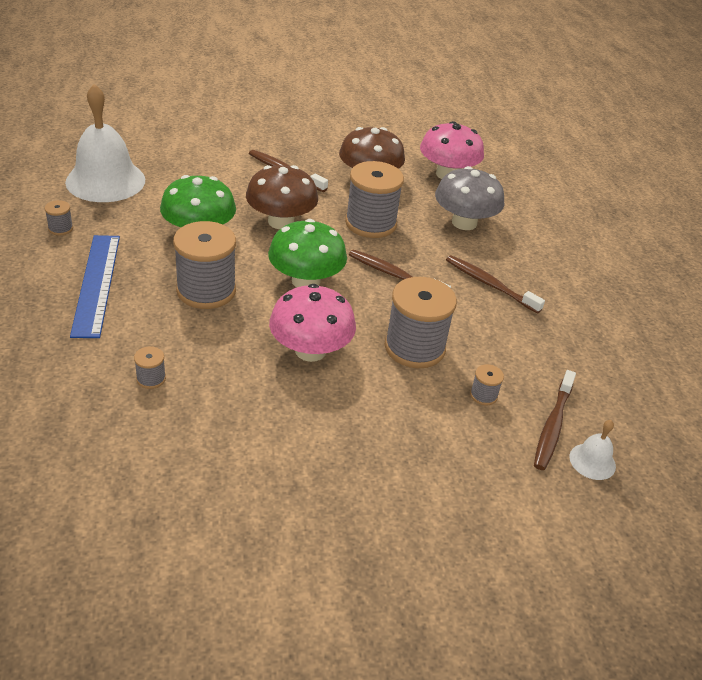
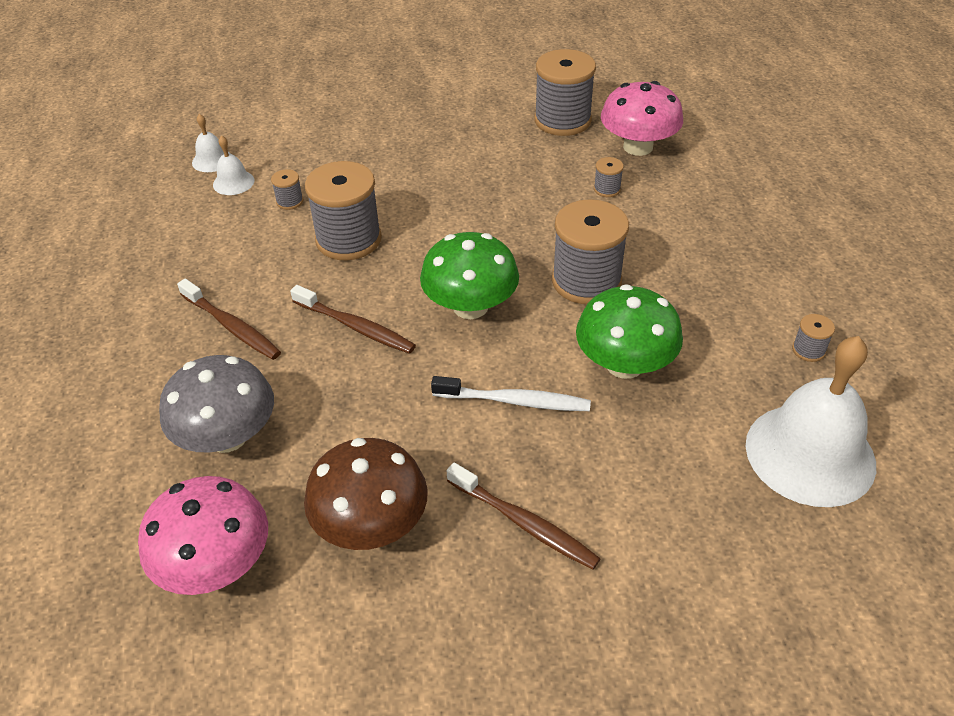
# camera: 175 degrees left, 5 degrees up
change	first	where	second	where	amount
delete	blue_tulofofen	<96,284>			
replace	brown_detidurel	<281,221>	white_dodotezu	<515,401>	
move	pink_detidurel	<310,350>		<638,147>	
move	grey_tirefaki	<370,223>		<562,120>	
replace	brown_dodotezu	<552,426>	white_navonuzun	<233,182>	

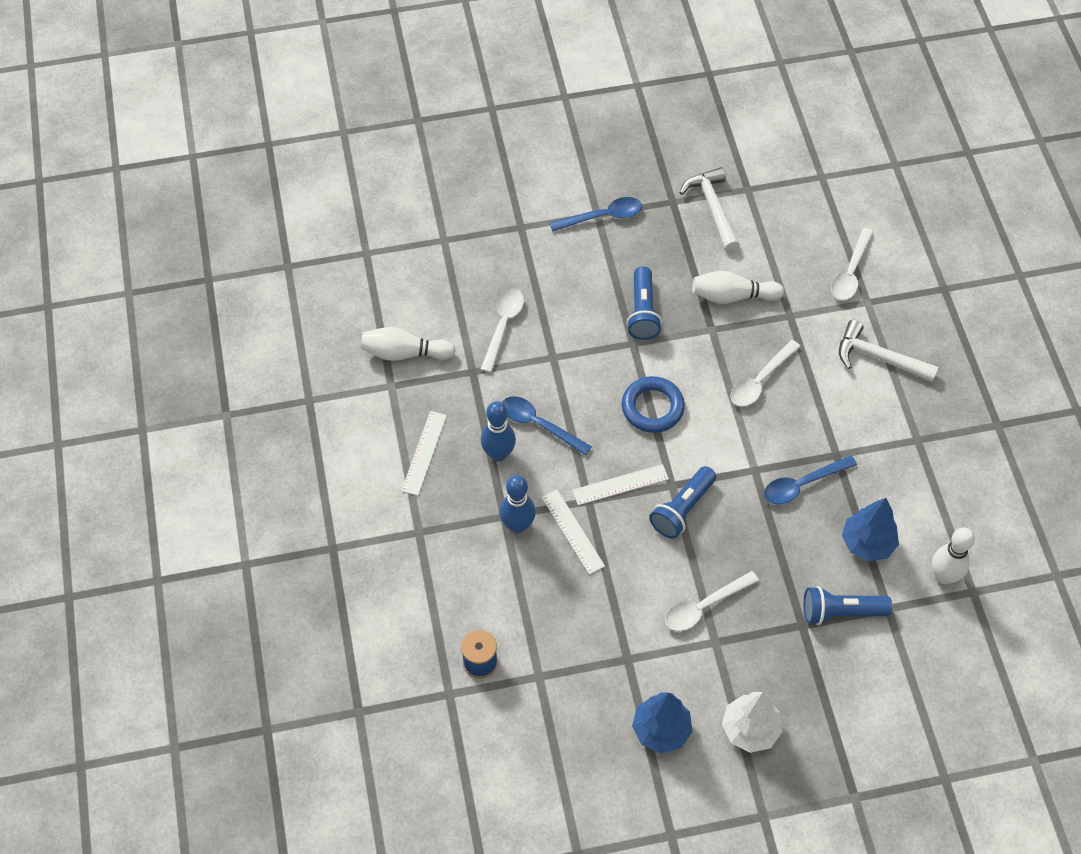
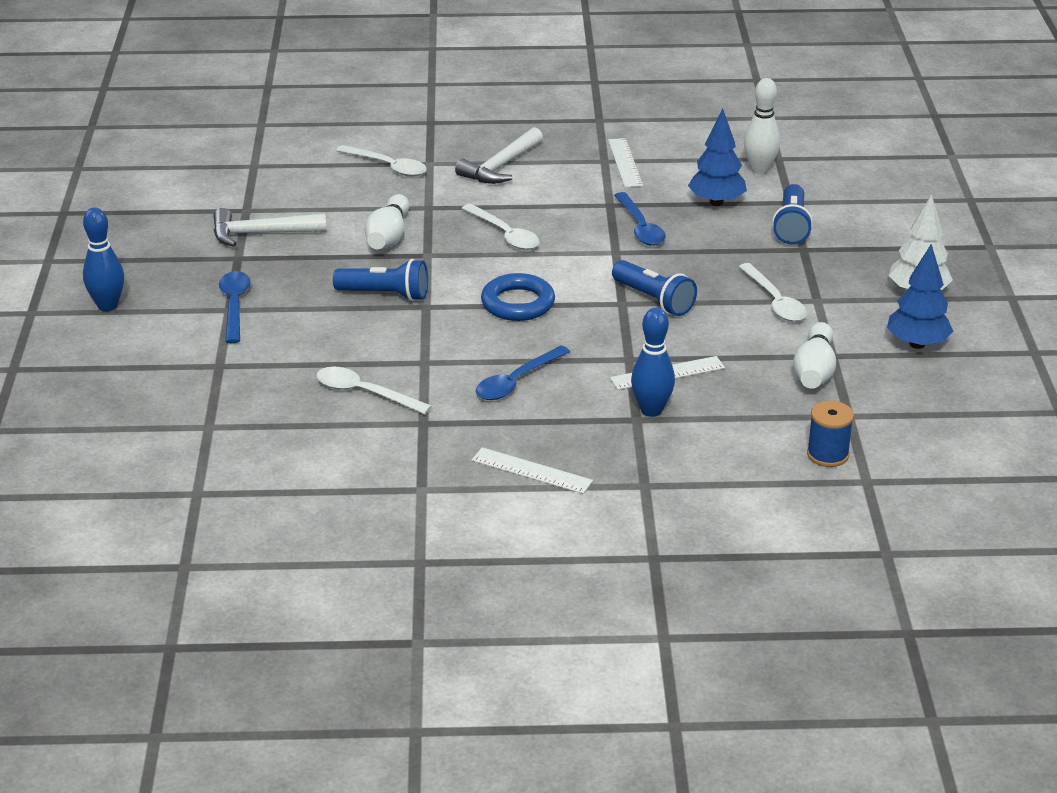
# camera: 80 degrees left, 25 degrees down
change	first	where	second	where	amount
move	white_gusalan	<404,353>		<814,371>	
move	blue_gusalan	<498,454>		<107,306>	
move	white_tulofofen	<620,485>		<625,163>	

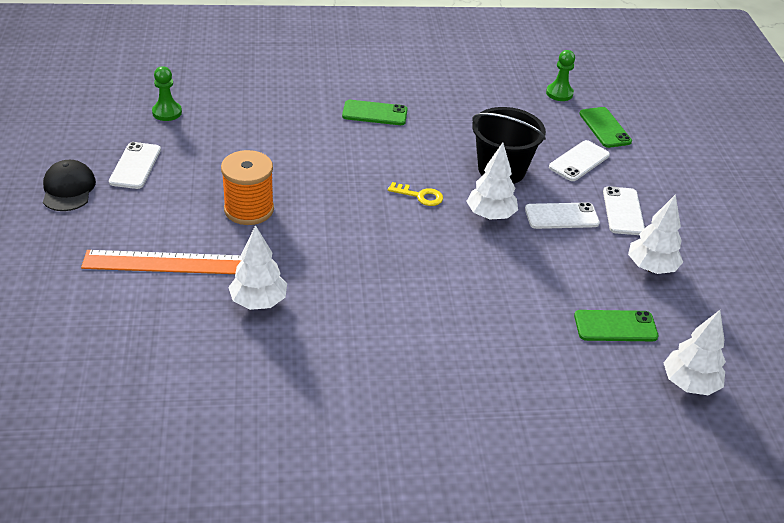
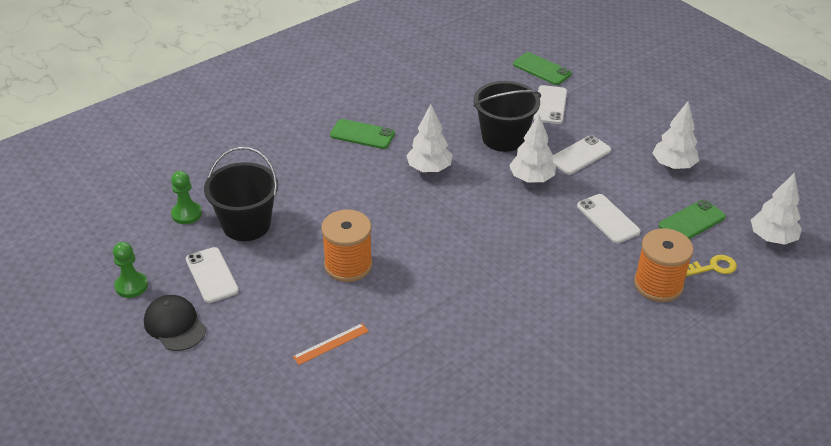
# camera: 30 degrees left, 0 degrees up
change	first	where	second	where	amount
resize	orange_tulofofen	<167,263>		<331,344>	x0.50
move	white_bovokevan	<258,302>		<429,169>	
rotate	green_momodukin	<374,113>		<362,134>	45 degrees clockwise
move	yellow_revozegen	<420,196>		<713,267>	
move	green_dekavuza	<559,93>		<131,286>	
move	white_momodukin	<623,211>		<608,219>	
insert			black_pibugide	<246,224>	
insert			orange_tirefaki	<658,284>	

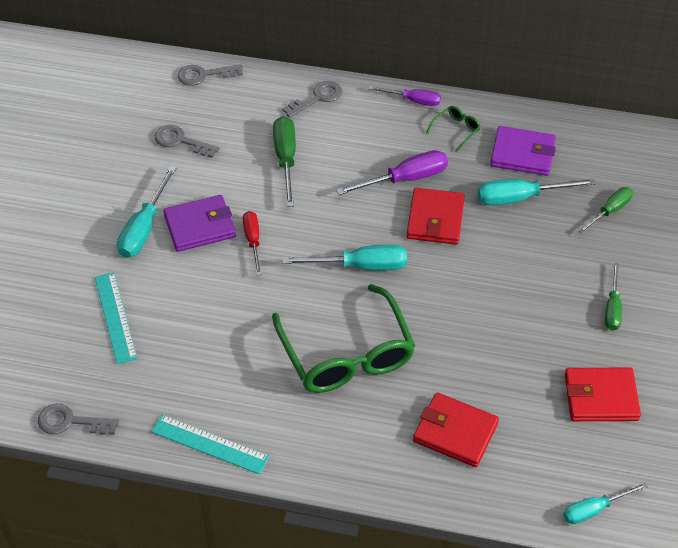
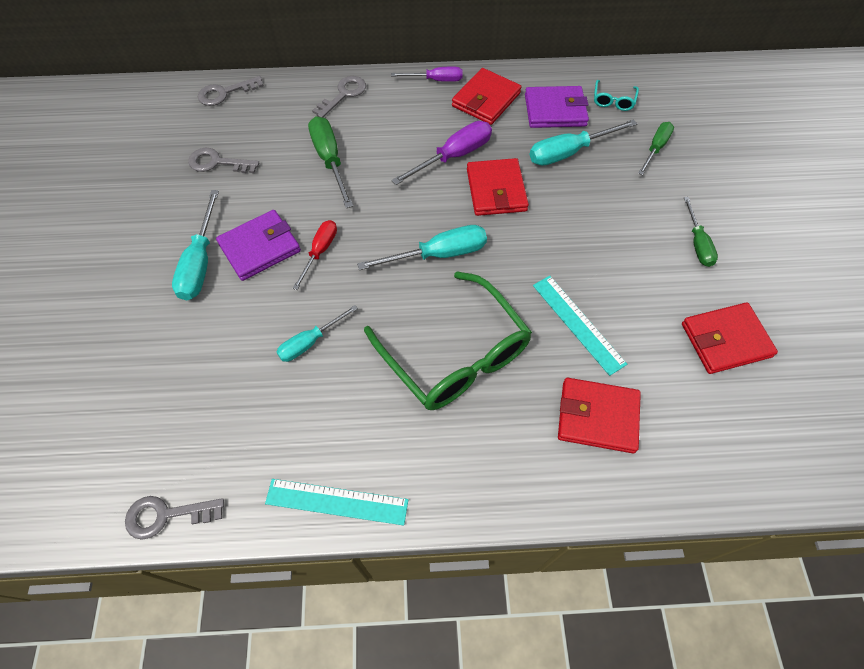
# camera: 15 degrees left, 10 degrees up
change	first	where	second	where	amount
move	turquoise_tulofofen	<115,317>		<578,323>	
rotate	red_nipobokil	<253,241>		<320,251>	45 degrees clockwise
replace	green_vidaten	<456,130>	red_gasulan	<486,100>	
move	turquoise_nipobokil	<594,509>		<310,342>	
insert			turquoise_vidaten	<613,101>	

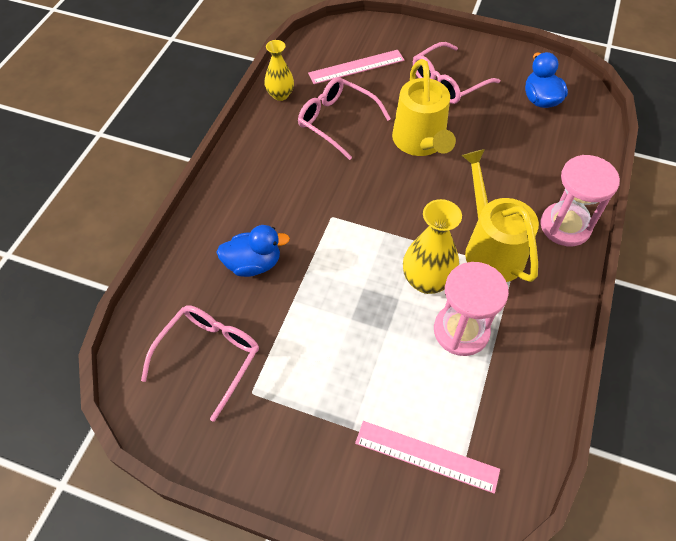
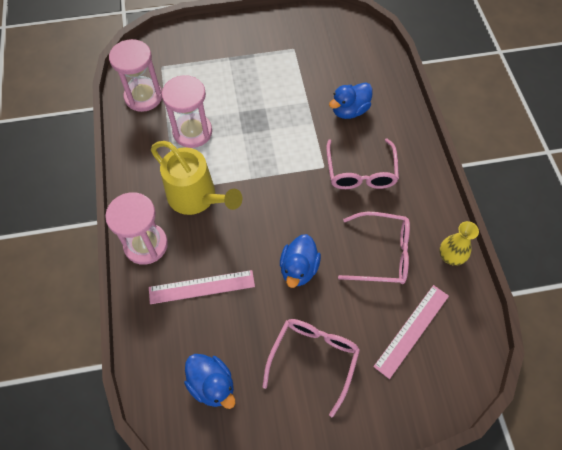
# camera: 150 degrees right, 5 degrees up
change	first	where	second	where	amount
move	pink_vidaten	<209,356>		<361,172>	
move	pink_tulofofen	<426,456>		<201,287>	
replace	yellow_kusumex	<420,142>	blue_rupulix	<299,269>	
delete	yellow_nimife	<427,281>			
insert			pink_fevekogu	<143,97>	

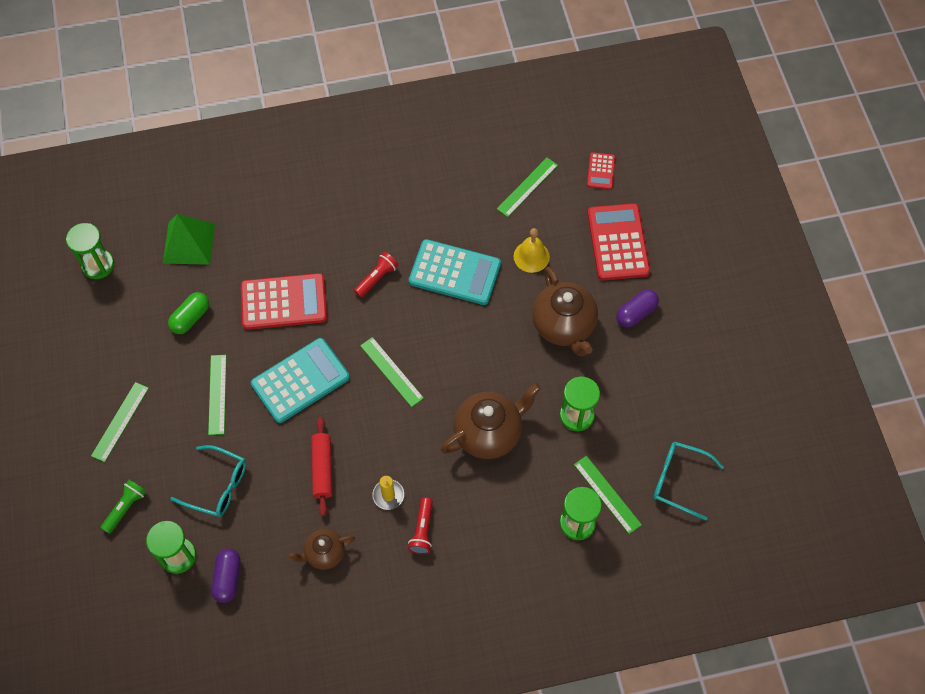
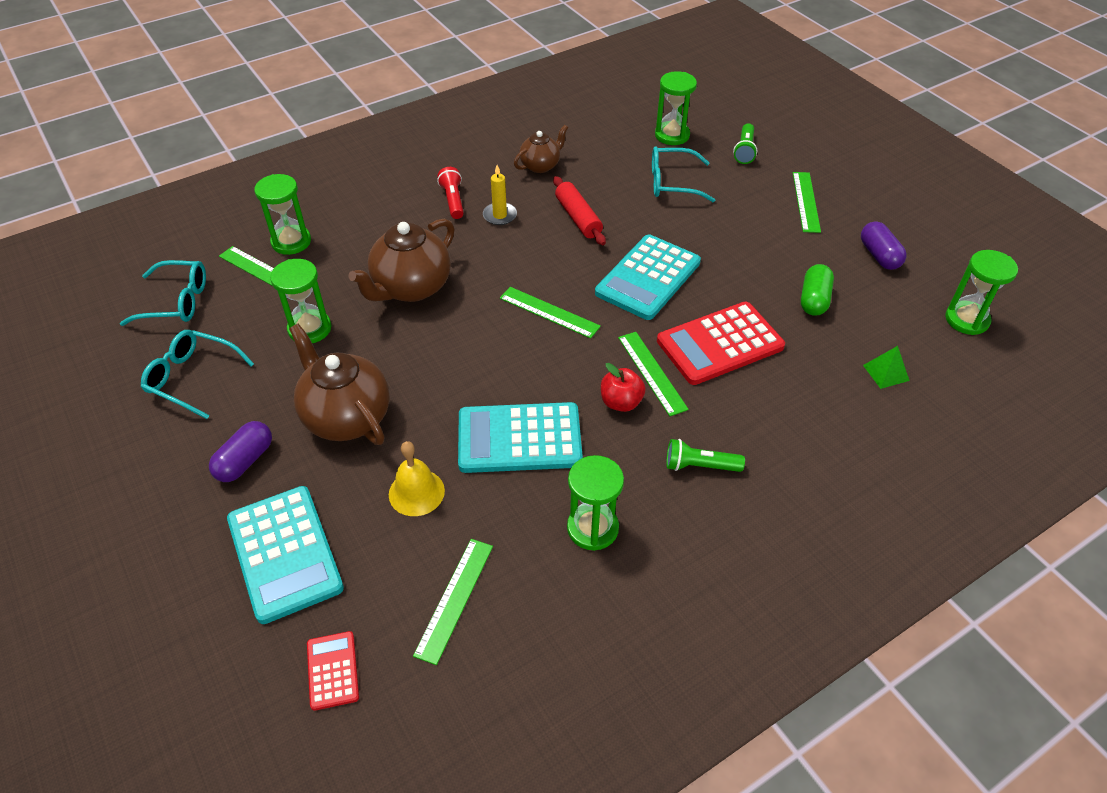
# camera: 160 degrees right, 15 degrees down
change	first	where	second	where	amount
resize	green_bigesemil	<188,243>		<886,372>	x0.50
move	green_tulofofen	<217,394>		<652,372>	
move	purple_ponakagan	<228,578>		<879,255>	
replace	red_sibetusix	<377,278>	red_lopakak	<621,402>	
recolor	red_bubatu	<618,242>	turquoise_bubatu	<285,553>	
insert			turquoise_vidaten	<192,378>	
insert			green_fevekogu	<592,528>	
insert			green_sibetusix	<699,466>	

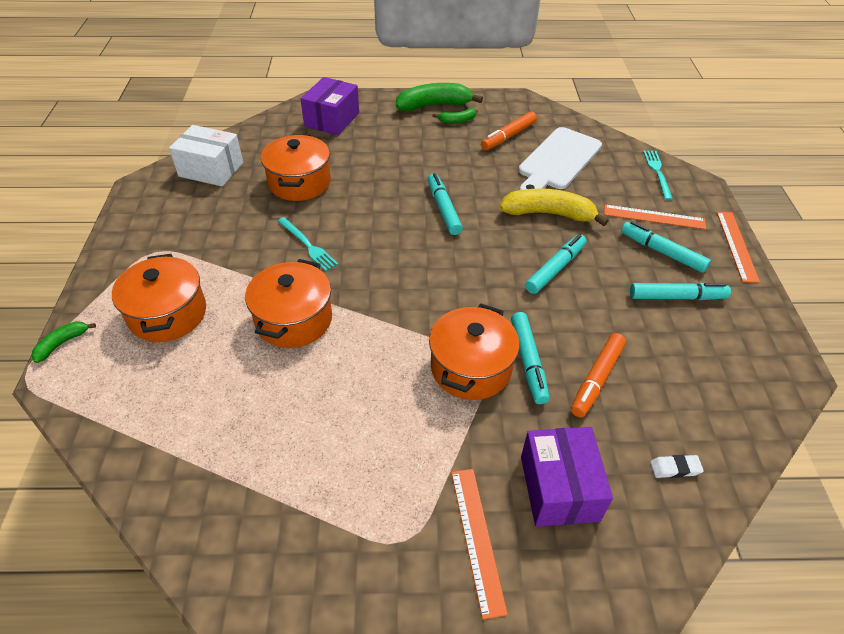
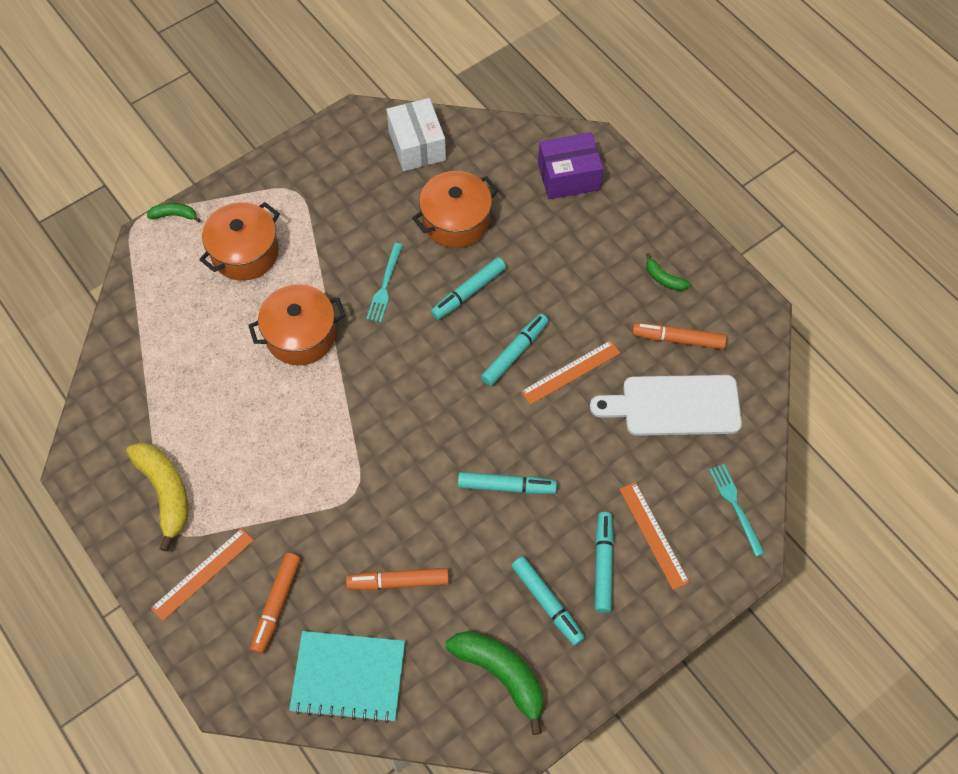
# camera: 55 degrees right, 15 degrees up
change	first	where	second	where	amount
move	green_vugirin	<434,105>		<501,674>	
delete	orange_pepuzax	<471,368>			
move	yellow_vugirin	<549,214>		<165,493>	
move	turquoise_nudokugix	<528,361>		<468,292>	
replace	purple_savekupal	<559,488>	orange_nudokugix	<276,605>	
rotate	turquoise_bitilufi	<657,173>		<735,506>	75 degrees counterclockwise
replace	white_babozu	<675,468>	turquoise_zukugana	<348,676>	
move	orange_tulofofen	<737,245>		<571,372>	

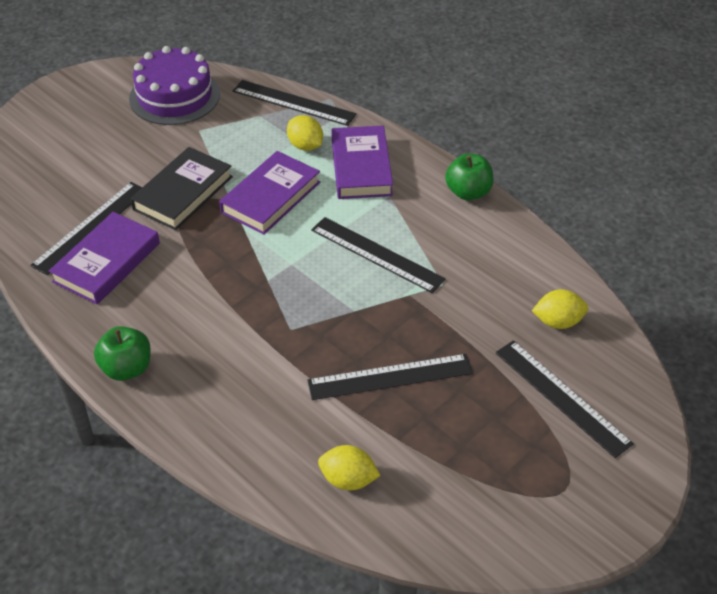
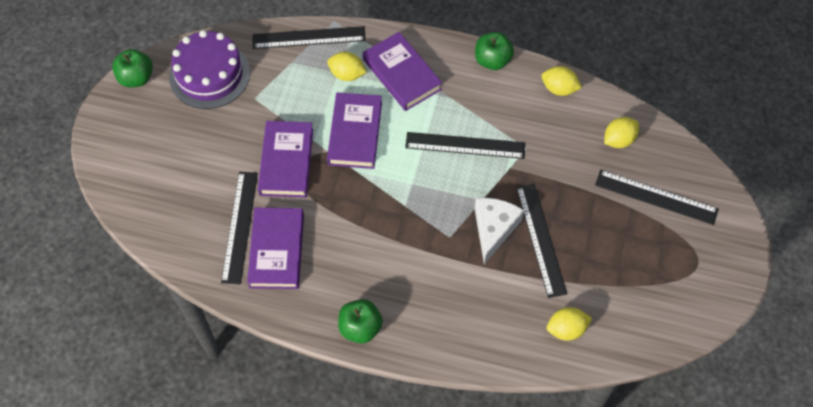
# camera: 30 degrees left, 15 degrees up
change	first	where	second	where	amount
recolor	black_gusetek	<183,193>	purple_gusetek	<286,162>	
rotate	black_tulofofen	<390,377>		<540,239>	60 degrees counterclockwise
insert			green_lopakak	<136,78>	
insert			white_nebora	<494,229>	
insert			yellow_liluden	<559,89>	

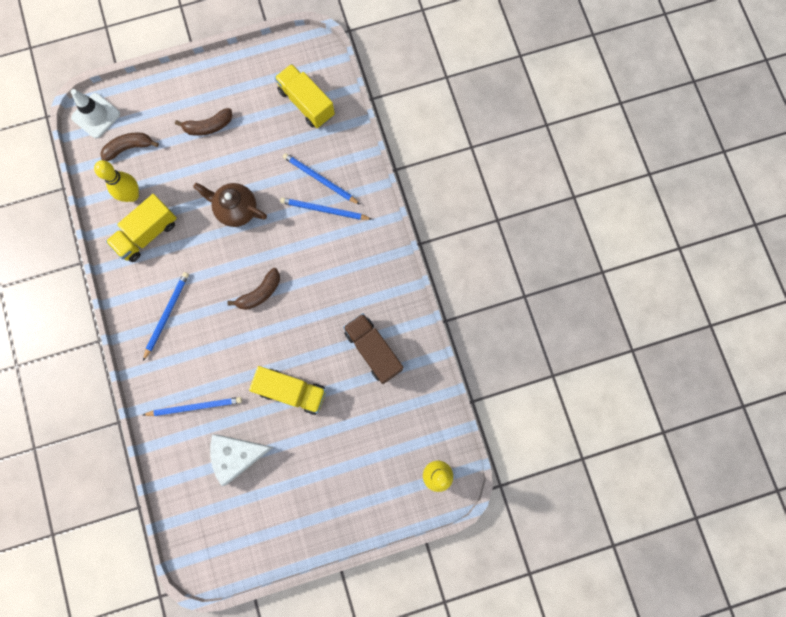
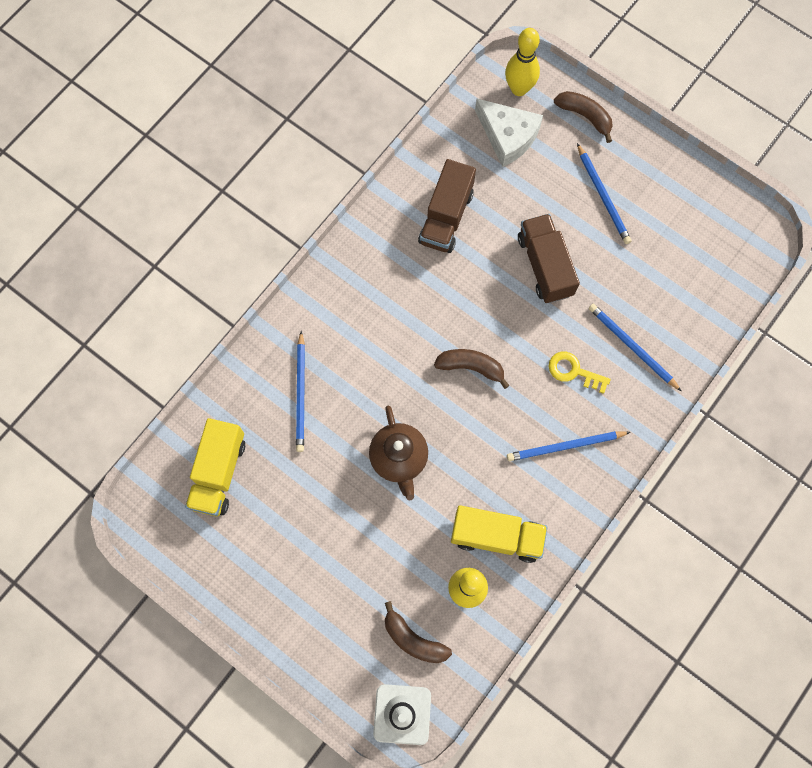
# camera: 125 degrees left, 5 degrees down
change	first	where	second	where	amount
move	brown_vugirin	<208,126>		<585,116>	
move	white_nebora	<236,455>		<507,136>	
recolor	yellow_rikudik	<291,391>	brown_rikudik	<545,266>	
move	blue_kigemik	<324,210>		<603,196>	
insert			yellow_revozegen	<573,371>	

